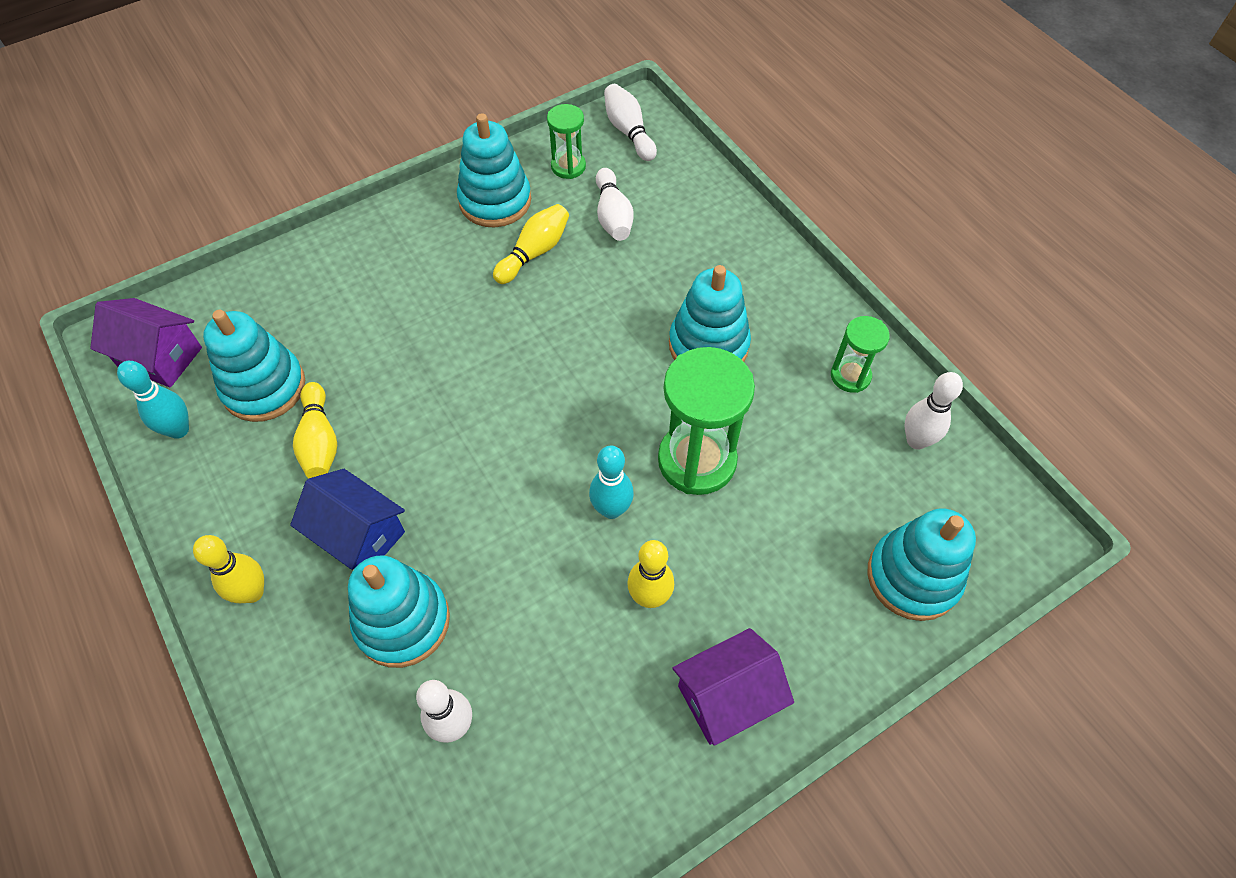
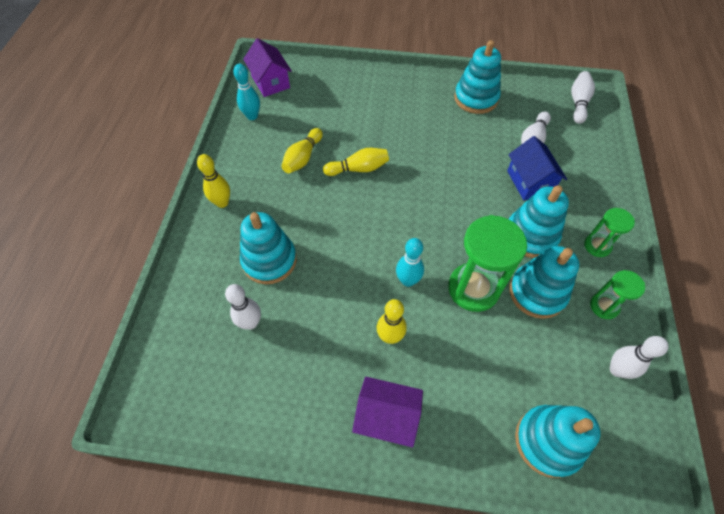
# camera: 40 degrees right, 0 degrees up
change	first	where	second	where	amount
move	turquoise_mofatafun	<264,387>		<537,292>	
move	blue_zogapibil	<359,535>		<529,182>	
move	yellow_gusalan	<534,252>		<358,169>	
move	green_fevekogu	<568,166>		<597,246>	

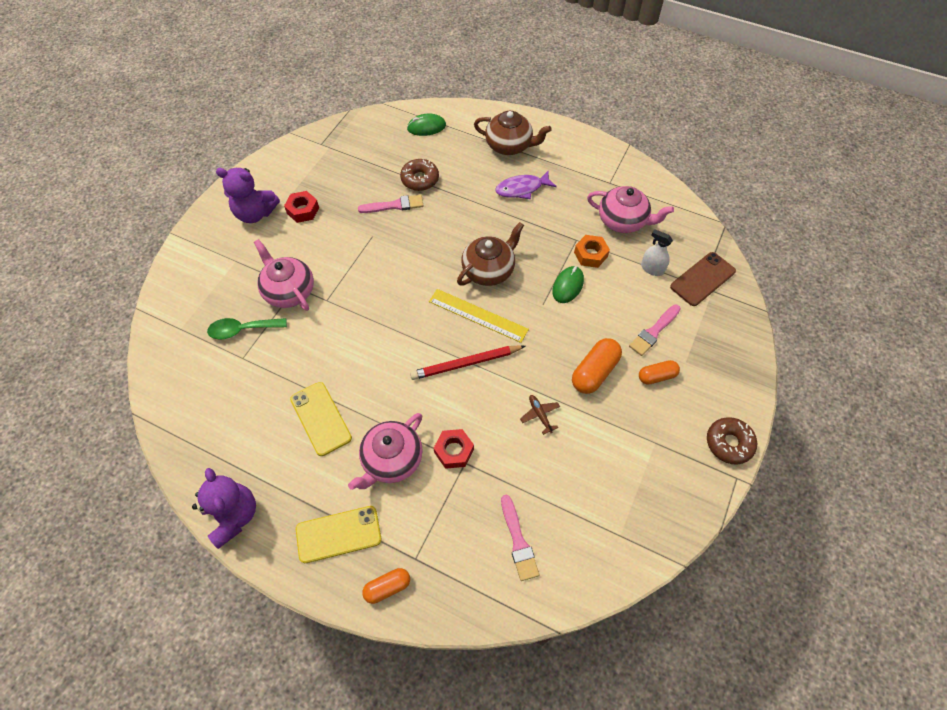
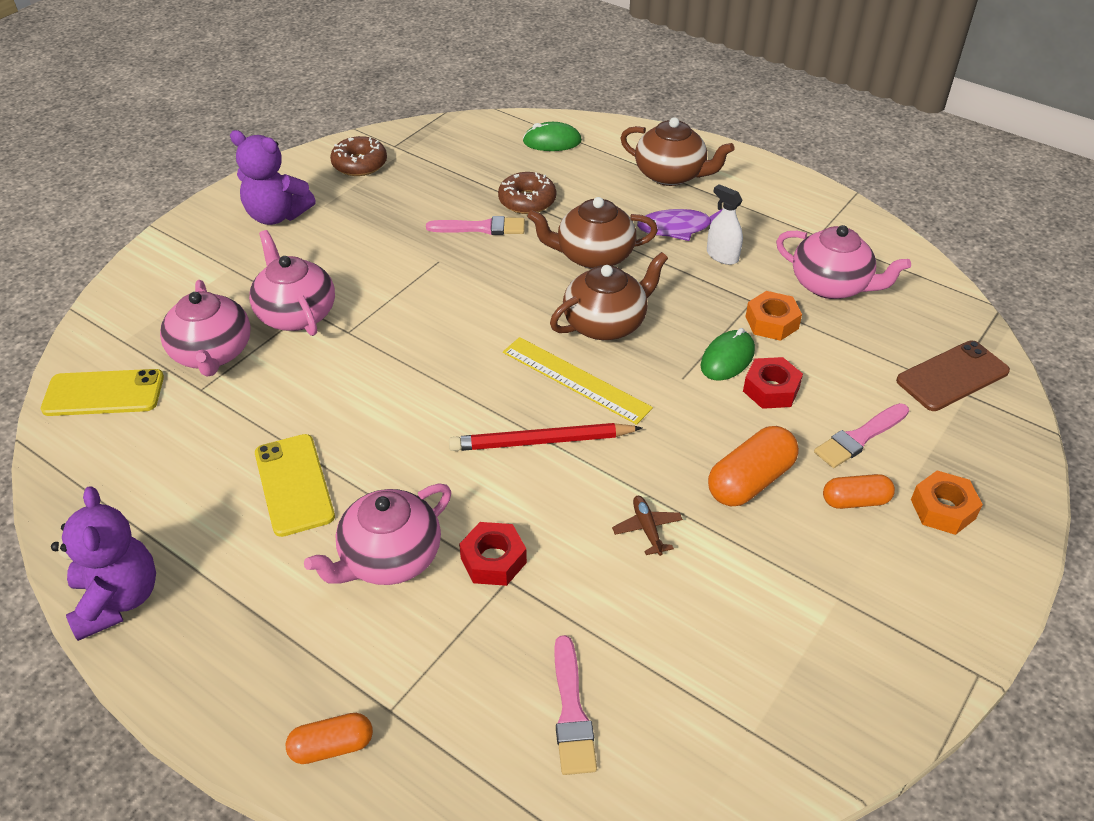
# camera: 10 degrees right, 15 degrees down
change	first	where	second	where	amount
replace	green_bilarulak	<242,330>	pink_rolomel	<212,353>	
move	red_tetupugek	<303,210>		<771,389>	
move	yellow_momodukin	<338,534>		<104,393>	
move	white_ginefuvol	<652,269>		<722,256>	
move	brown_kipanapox	<729,443>		<359,164>	
insert			brown_rolomel	<593,256>	
insert			orange_tetupugek	<943,509>	

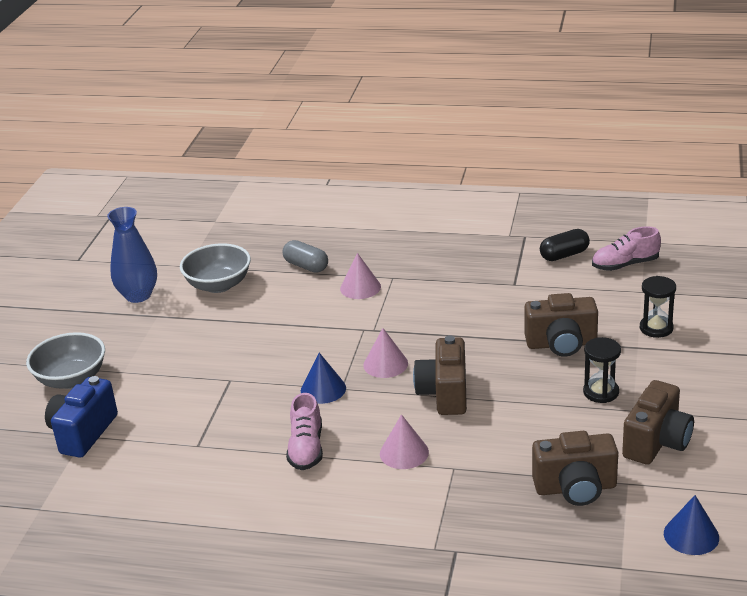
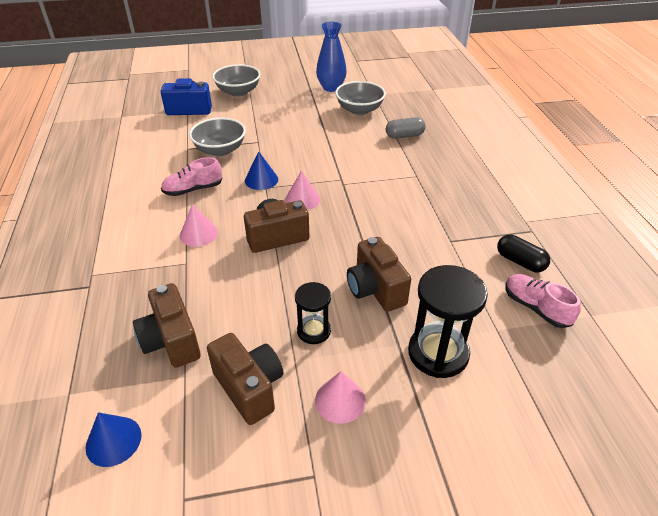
# camera: 65 degrees right, 10 degrees up
change	first	where	second	where	amount
rotate	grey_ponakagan	<306,266>		<404,136>	60 degrees clockwise
move	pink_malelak	<360,287>		<340,400>	
rotate	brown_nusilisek	<657,442>		<249,388>	135 degrees counterclockwise
resize	black_fevekogu	<656,328>		<438,353>	x1.71
insert			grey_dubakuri	<220,150>	

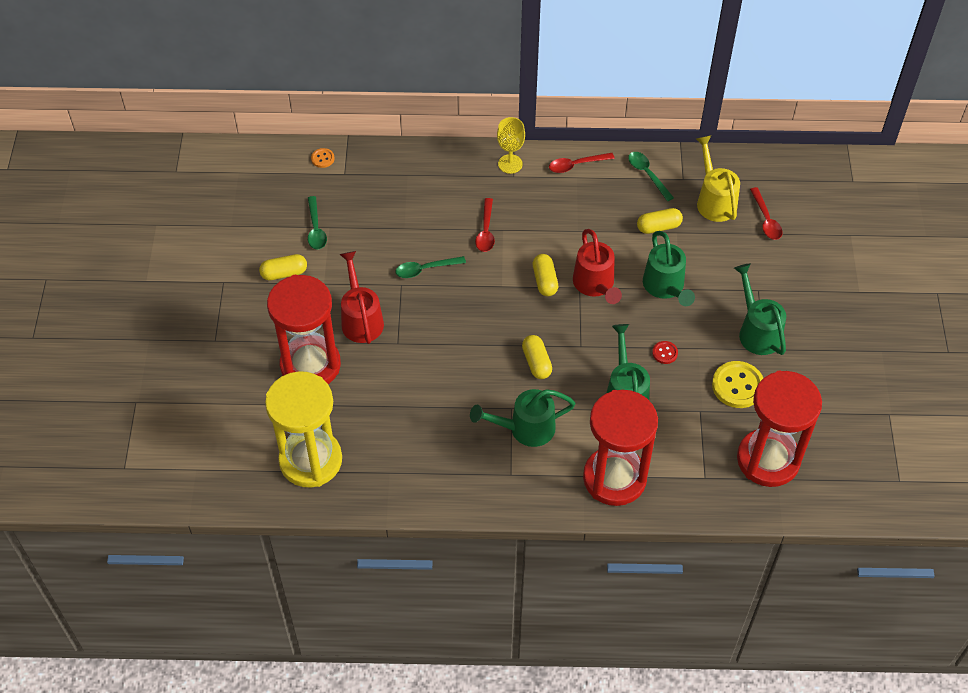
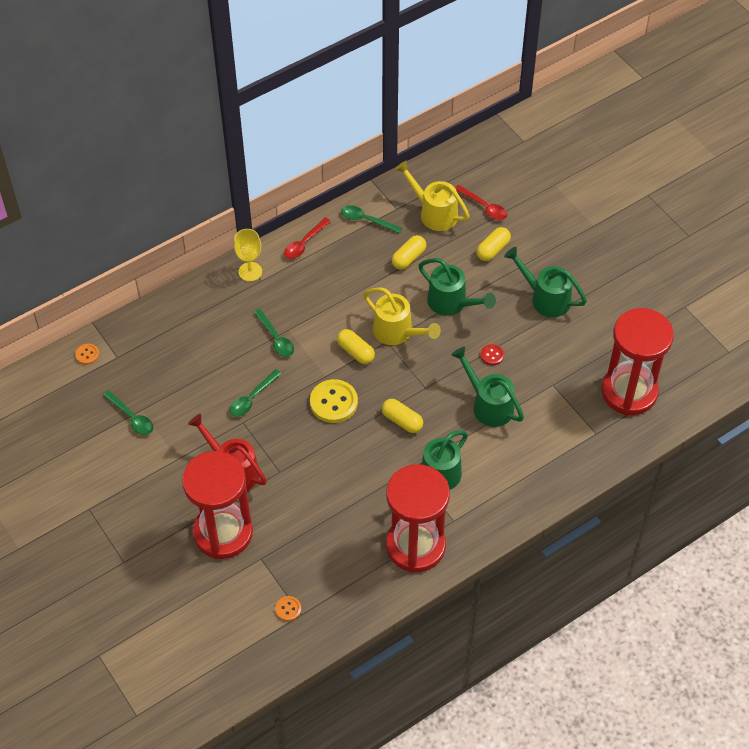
# camera: 35 degrees left, 0 degrees up
change	first	where	second	where	amount
move	yellow_ponakagan	<284,273>		<493,250>	
replace	yellow_fevekogu	<310,460>	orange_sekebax	<288,609>	
recolor	red_bilarulak	<486,231>	green_bilarulak	<276,338>	
recolor	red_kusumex	<595,285>	yellow_kusumex	<397,332>	
move	red_fevekogu	<614,478>		<415,546>	
move	yellow_sekebax	<737,386>		<333,402>	

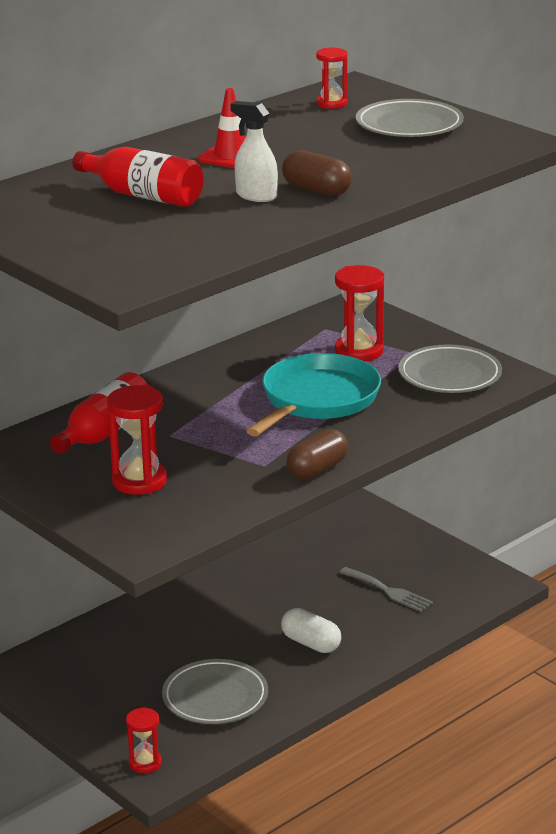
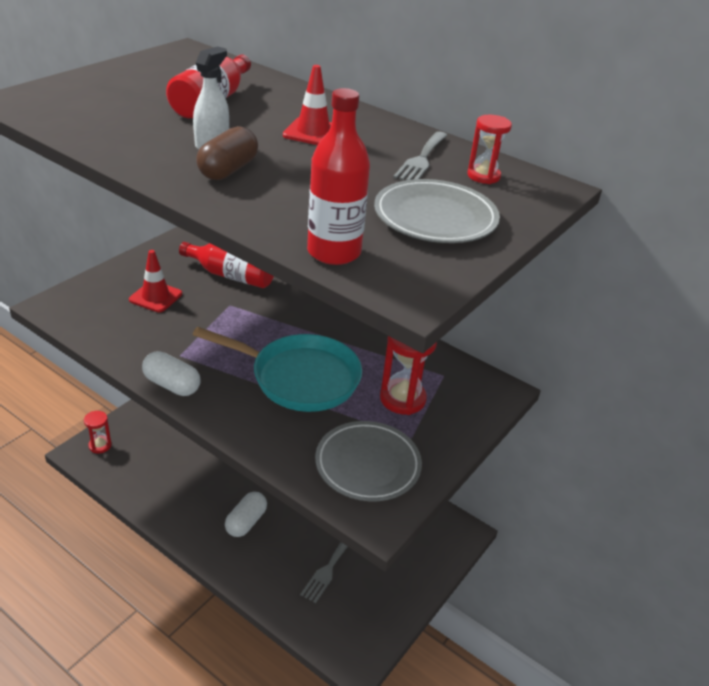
# camera: 75 degrees right, 10 degrees up
change	first	where	second	where	amount
replace	red_fevekogu	<139,481>	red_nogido	<155,297>	
delete	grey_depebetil	<215,697>			
recolor	brown_ponakagan	<317,469>	white_ponakagan	<172,385>	
insert			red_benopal	<334,252>	
insert			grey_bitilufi	<421,159>	

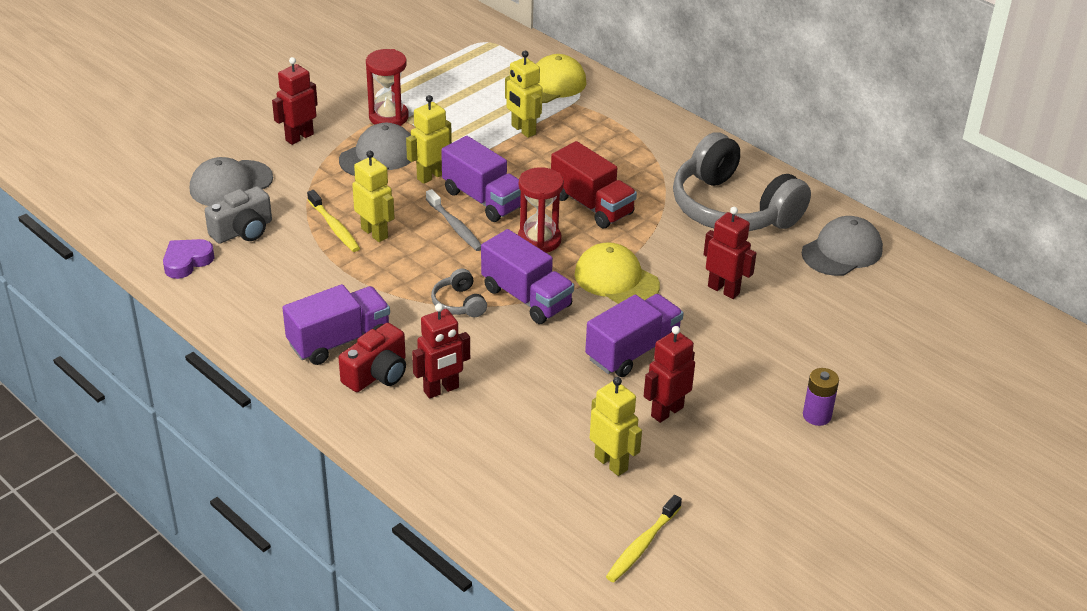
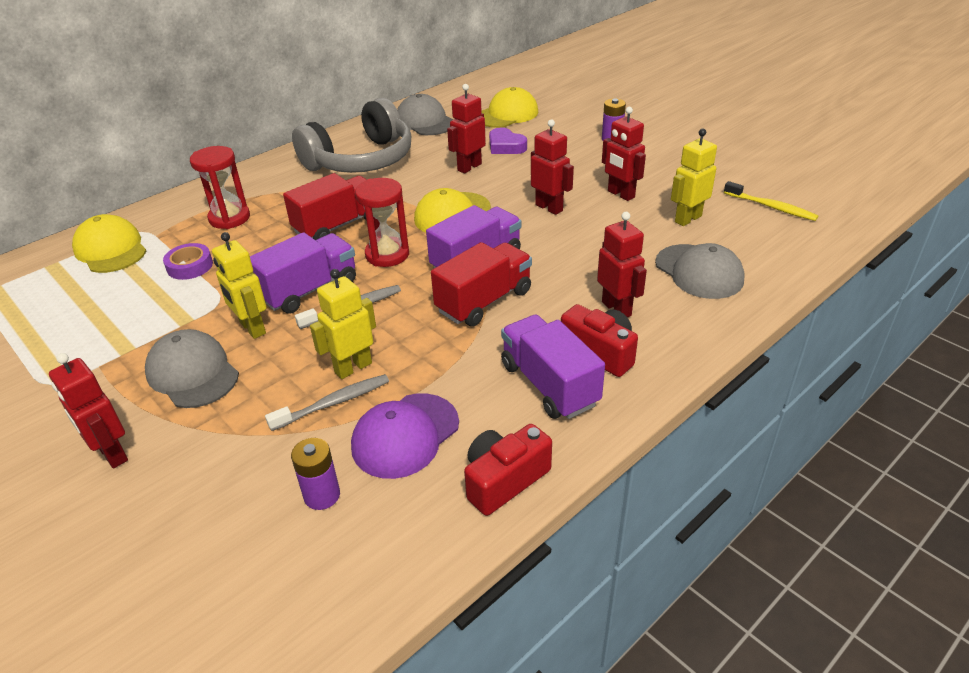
# camera: 85 degrees left, 0 degrees up
change	first	where	second	where	amount
move	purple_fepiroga	<187,262>		<505,146>	
move	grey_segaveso	<231,184>		<699,272>	
replace	grey_nusilisek	<243,231>	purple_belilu	<322,495>	
recolor	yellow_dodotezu	<334,227>	grey_dodotezu	<333,403>	
move	red_fevekogu	<388,117>		<229,218>	
replace	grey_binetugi	<459,303>	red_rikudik	<484,301>	
replace	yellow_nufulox	<523,130>	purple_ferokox	<190,266>	
replace	purple_rikudik	<633,351>	red_nufulox	<549,207>	
insert			purple_segaveso	<405,435>	
insert			red_nusilisek	<504,480>	
insert			yellow_segaveso	<507,114>	

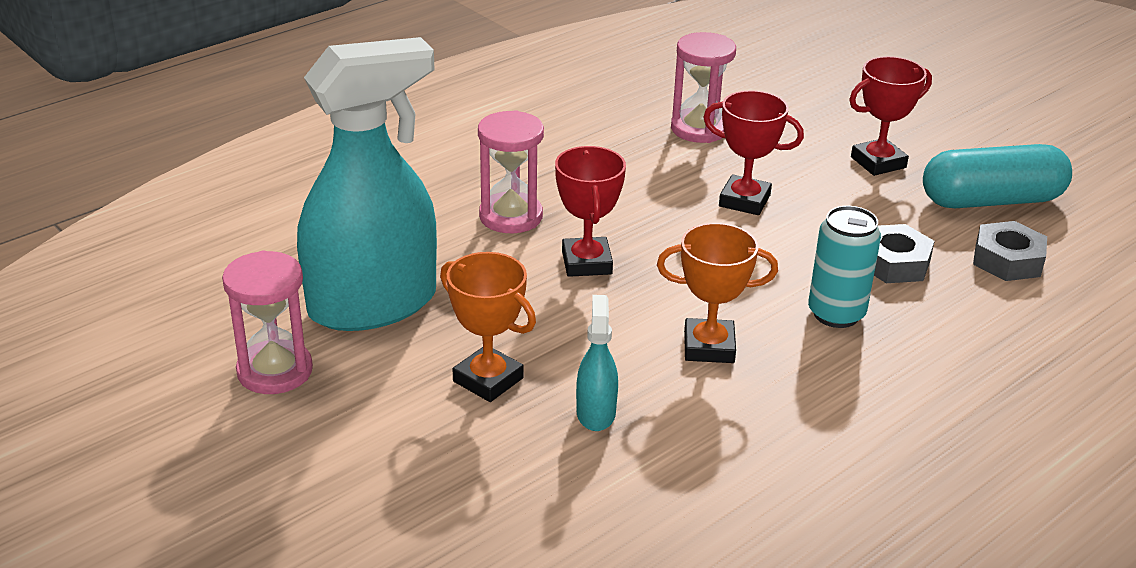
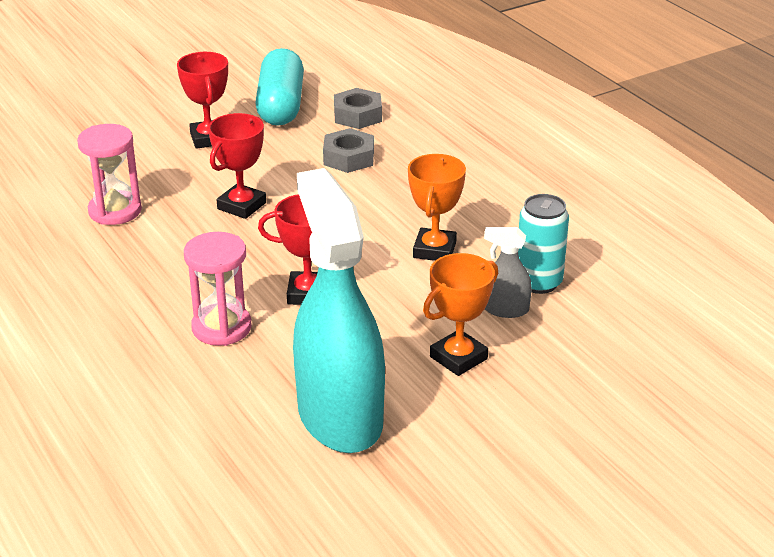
# camera: 80 degrees left, 0 degrees up
change	first	where	second	where	amount
delete	pink_fevekogu	<275,371>			
recolor	turquoise_ginefuvol	<596,413>	grey_ginefuvol	<505,309>	
move	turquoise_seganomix	<836,314>		<538,282>	

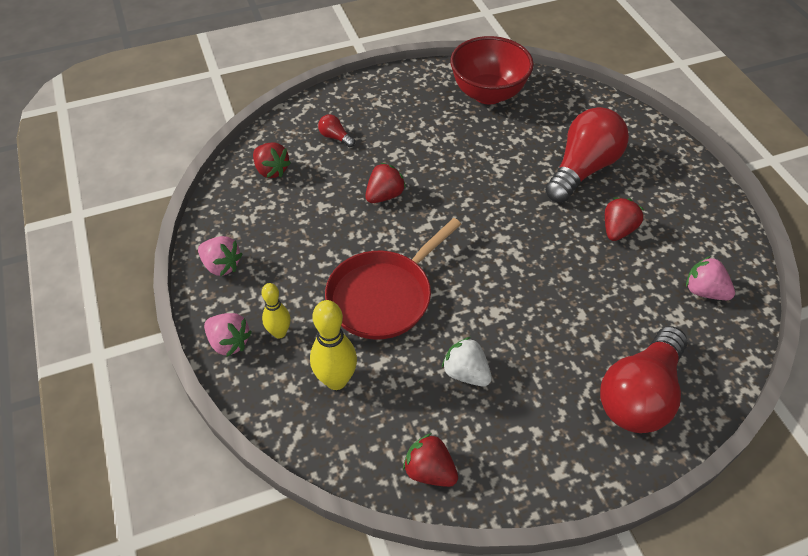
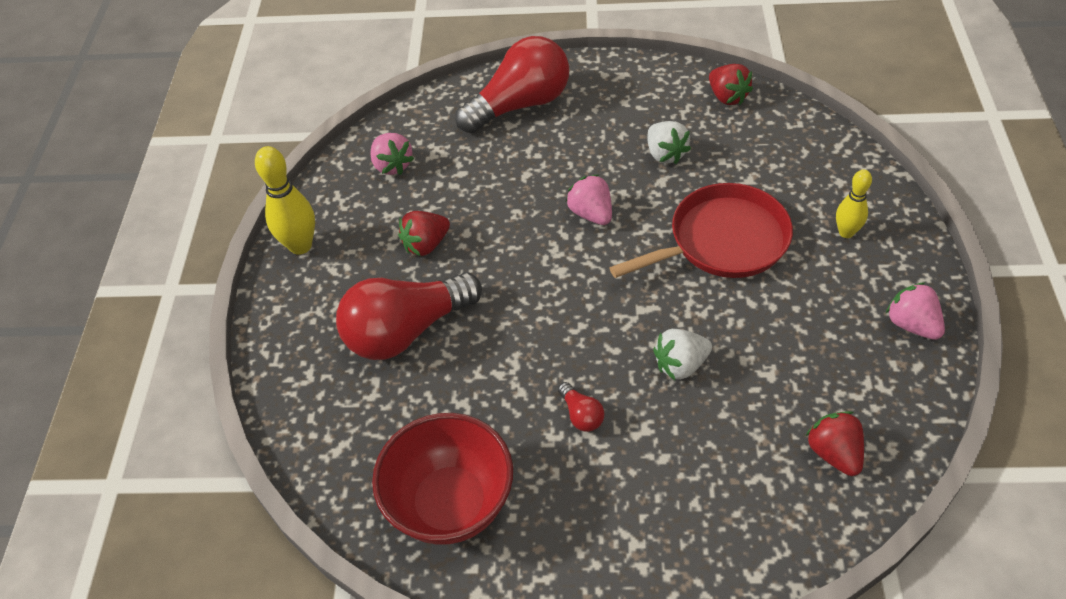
# camera: 155 degrees left, 0 degrees up
change	first	where	second	where	amount
move	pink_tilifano	<229,342>		<591,213>	
move	yellow_gusalan	<336,380>		<300,246>	
move	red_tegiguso	<335,137>		<581,415>	
recolor	red_tilifano	<384,195>	white_tilifano	<680,365>	

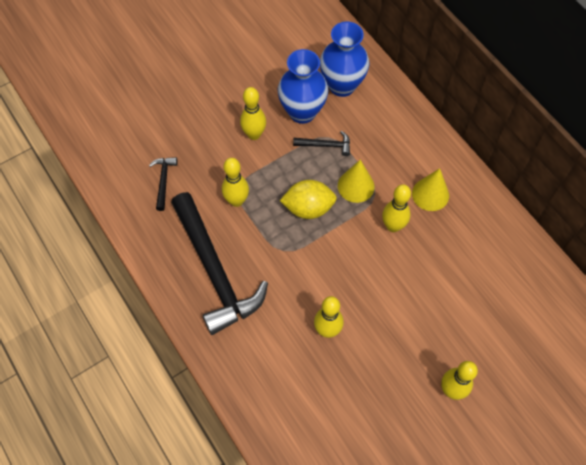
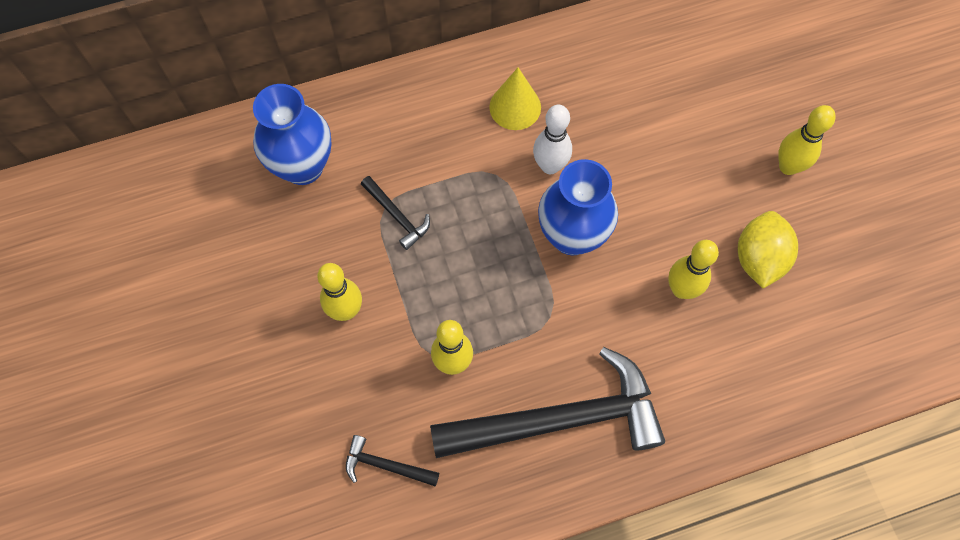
# camera: 75 degrees left, 5 degrees up
change	first	where	second	where	amount
move	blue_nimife	<302,112>		<572,236>	
move	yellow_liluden	<308,208>		<759,258>	
rotate	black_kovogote	<325,145>		<397,216>	120 degrees clockwise
delete	yellow_malelak	<356,186>			
recolor	yellow_gusalan	<393,226>	white_gusalan	<550,166>	

